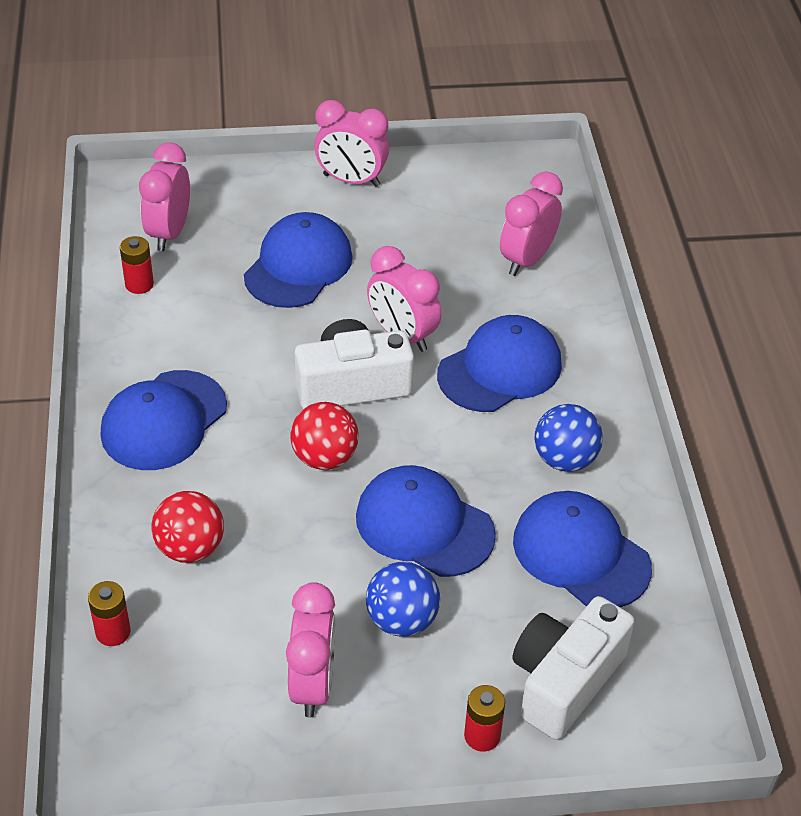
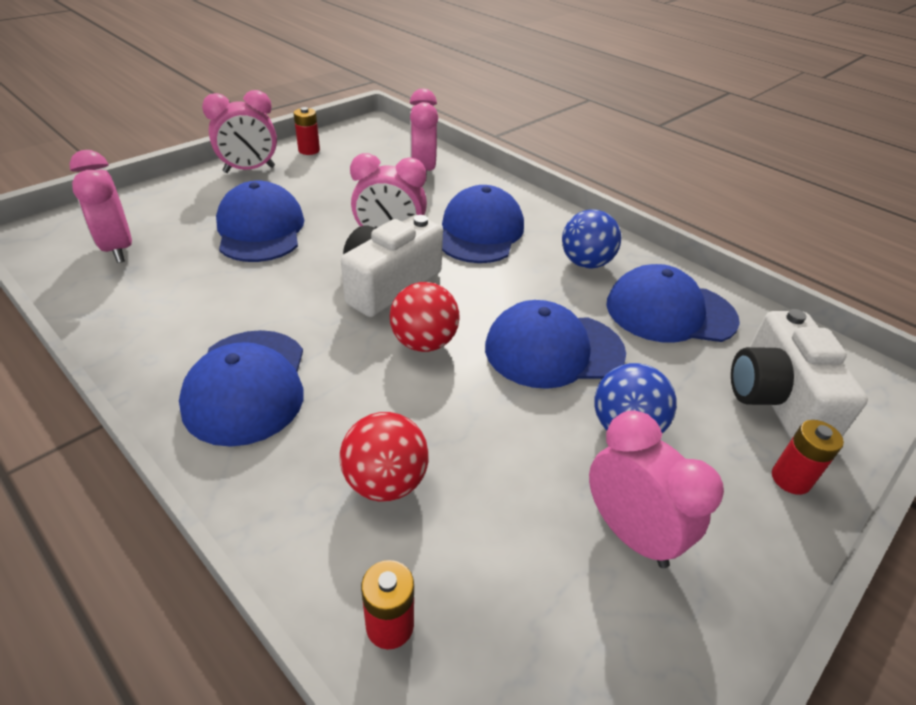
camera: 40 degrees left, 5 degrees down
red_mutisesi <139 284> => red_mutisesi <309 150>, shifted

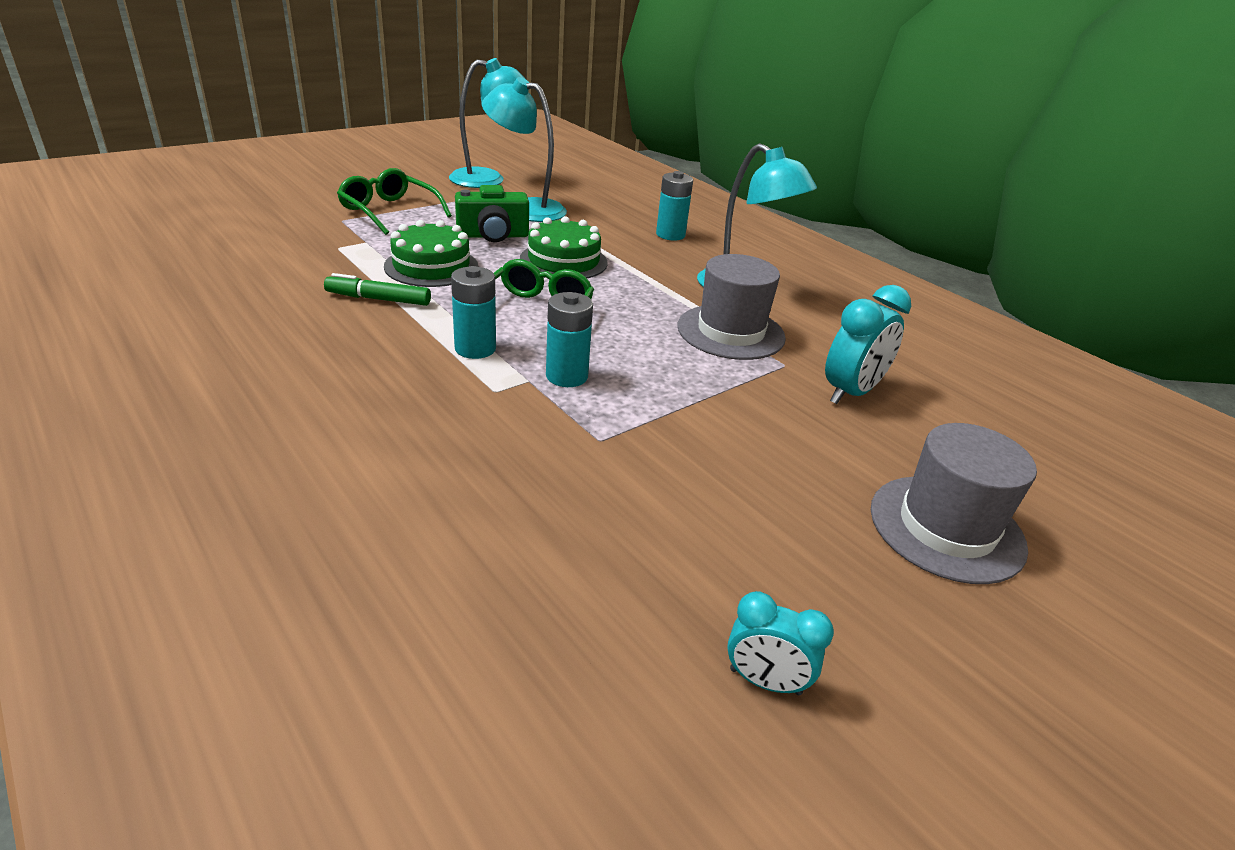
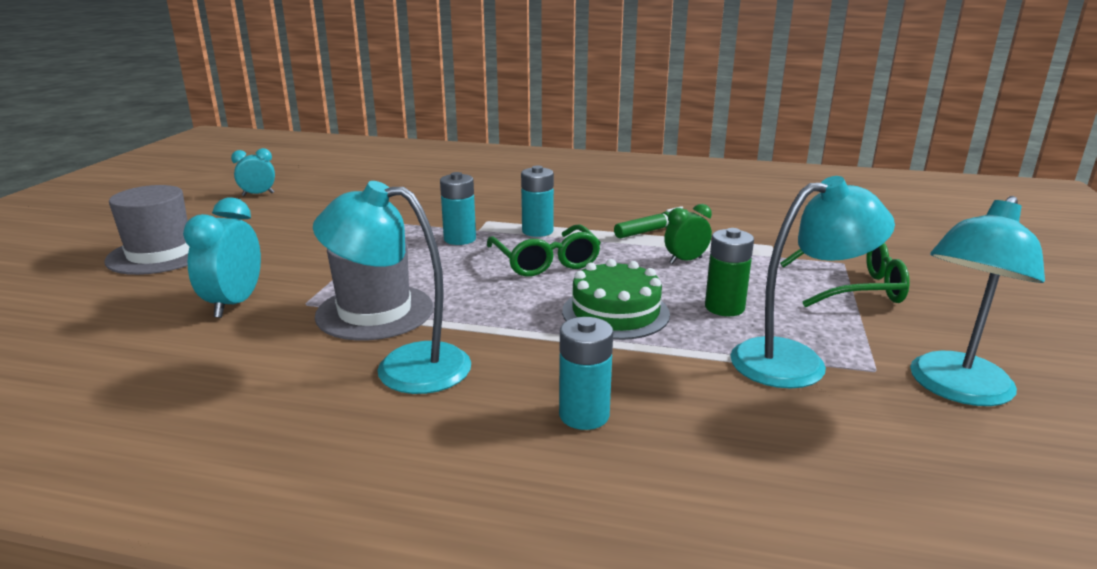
camera: 145 degrees right, 10 degrees down
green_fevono <431 266> => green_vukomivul <685 260>
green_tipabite <493 236> => green_mutisesi <724 307>

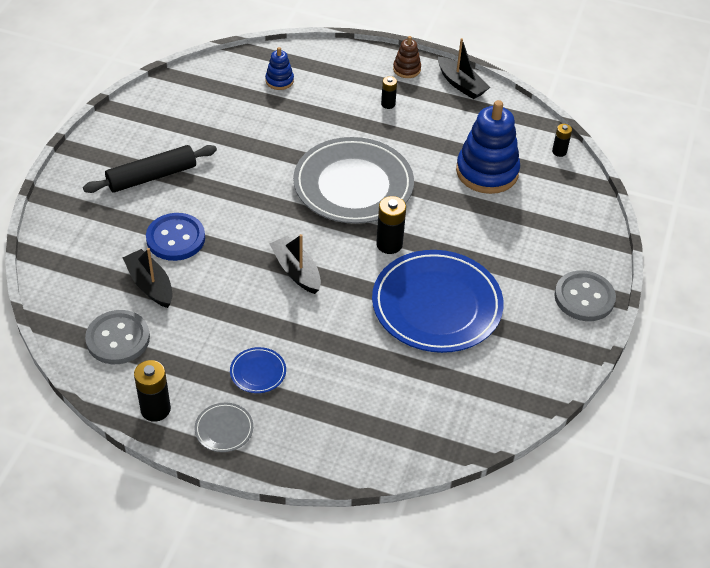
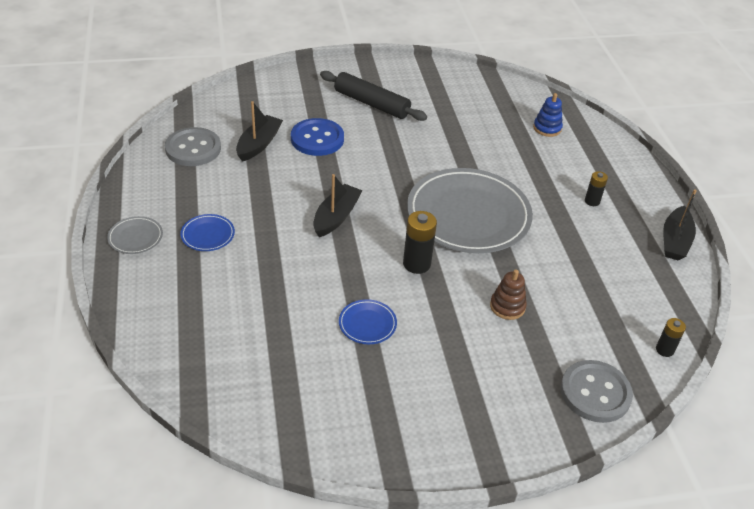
camera: 60 degrees right, 5 degrees down
black_mutisesi <155 409> => nothing
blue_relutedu <487 172> => nothing
brown_relutedu <406 69> => brown_relutedu <507 306>, shifted
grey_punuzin <584 297> => grey_punuzin <595 393>, shifted
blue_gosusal <436 305> => blue_gosusal <367 324>, x0.41

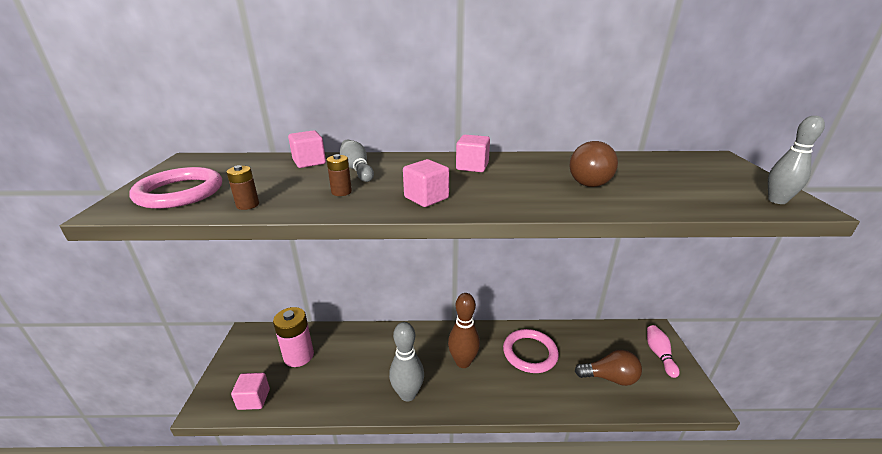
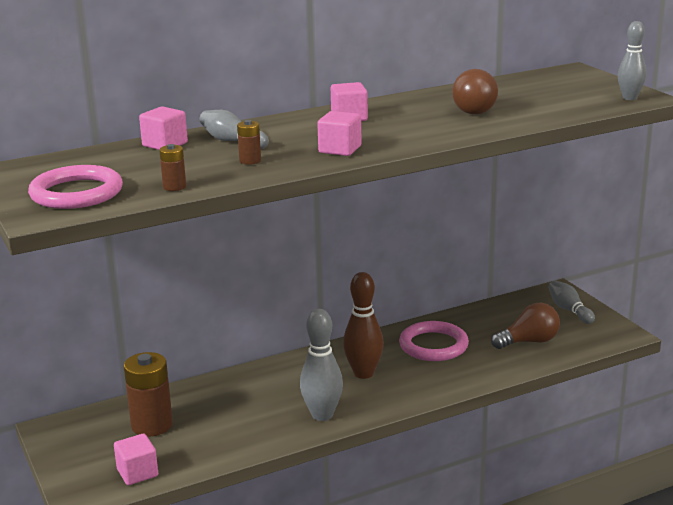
camera: 25 degrees left, 5 degrees down
pink_mutisesi <299 356> => brown_mutisesi <152 425>
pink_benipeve <659 355> => grey_benipeve <569 310>

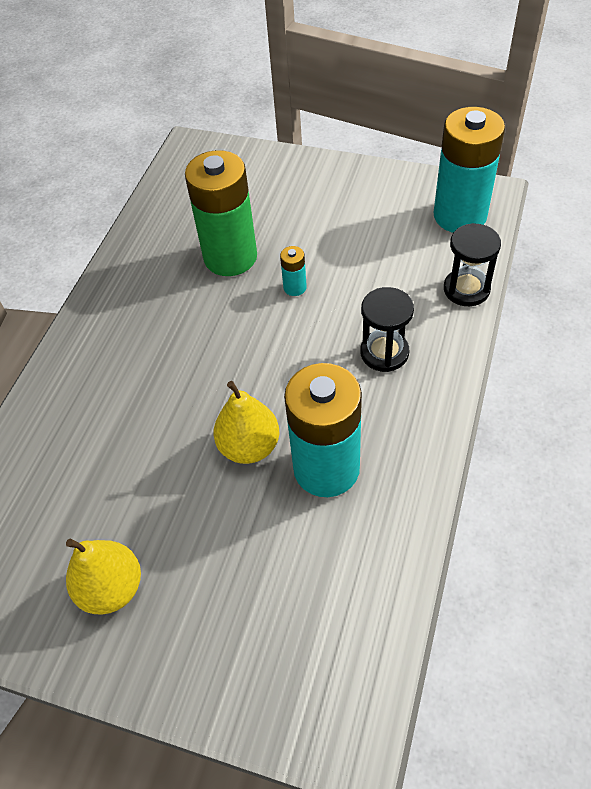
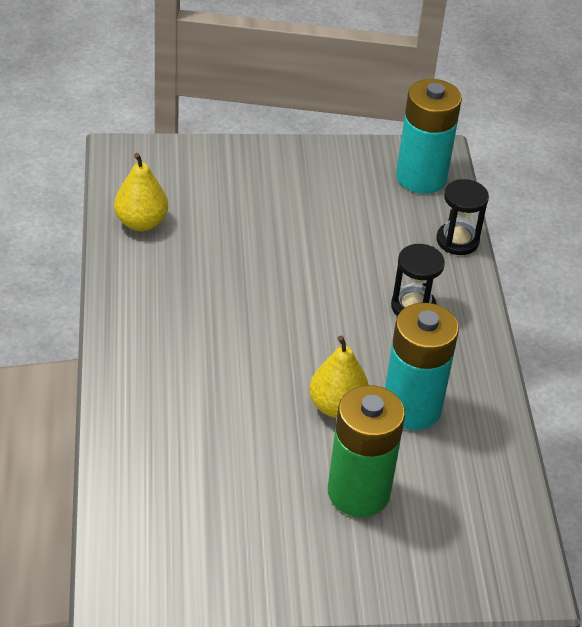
camera: 30 degrees left, 10 degrees down
turquoise_mutisesi <295 287> => nothing
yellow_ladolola <111 588> => yellow_ladolola <141 222>, shifted
green_mutisesi <230 257> => green_mutisesi <358 492>, shifted

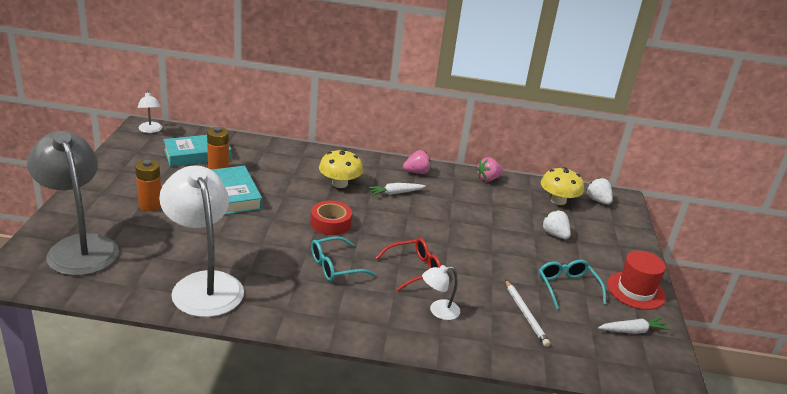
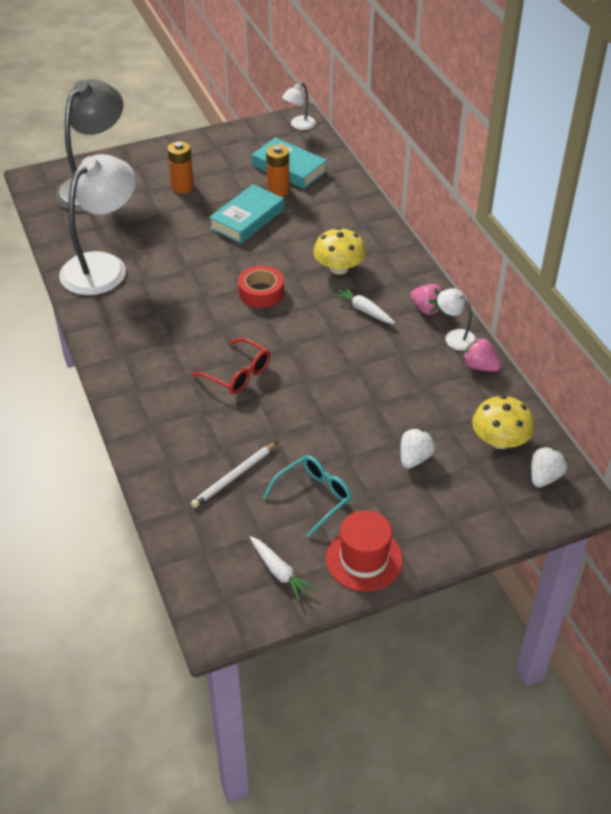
camera: 65 degrees right, 15 degrees up
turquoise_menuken <335 266> => nothing
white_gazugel <438 311> => white_gazugel <455 337>, shifted

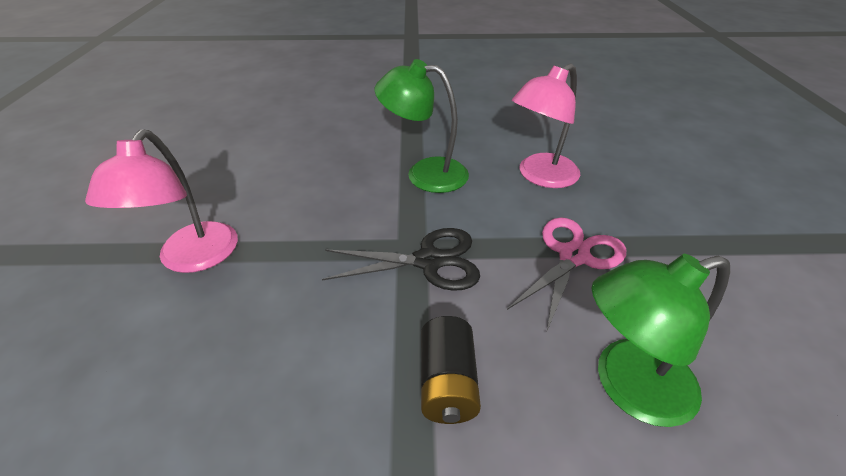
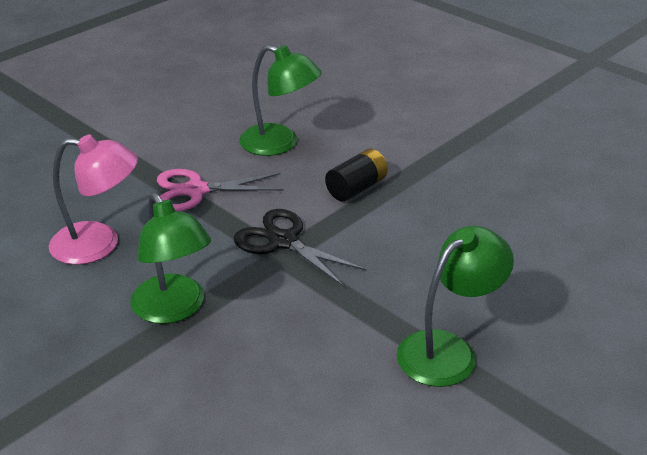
camera: 135 degrees left, 5 degrees down
pink_gazugel <192 259> => green_gazugel <448 350>

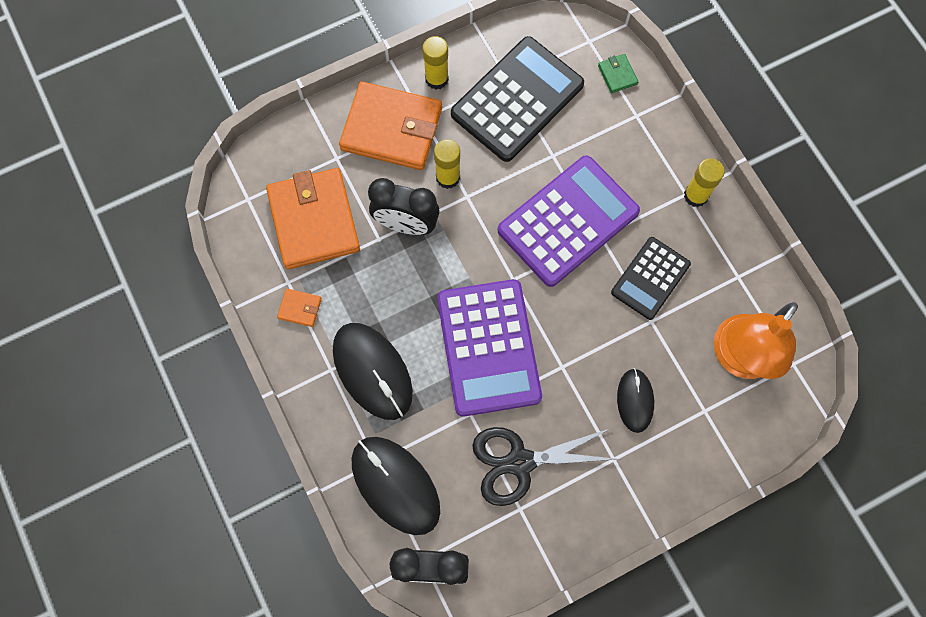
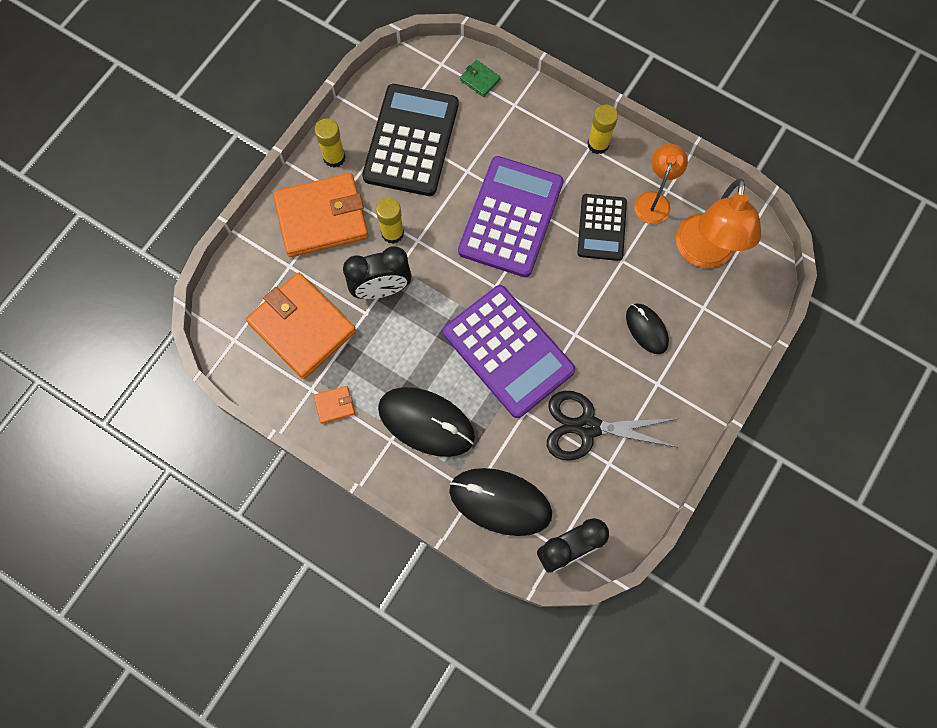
camera: 30 degrees left, 0 degrees up
nothing => orange_gazugel <654 200>
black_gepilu <520 462> => black_gepilu <587 427>, 45 degrees clockwise

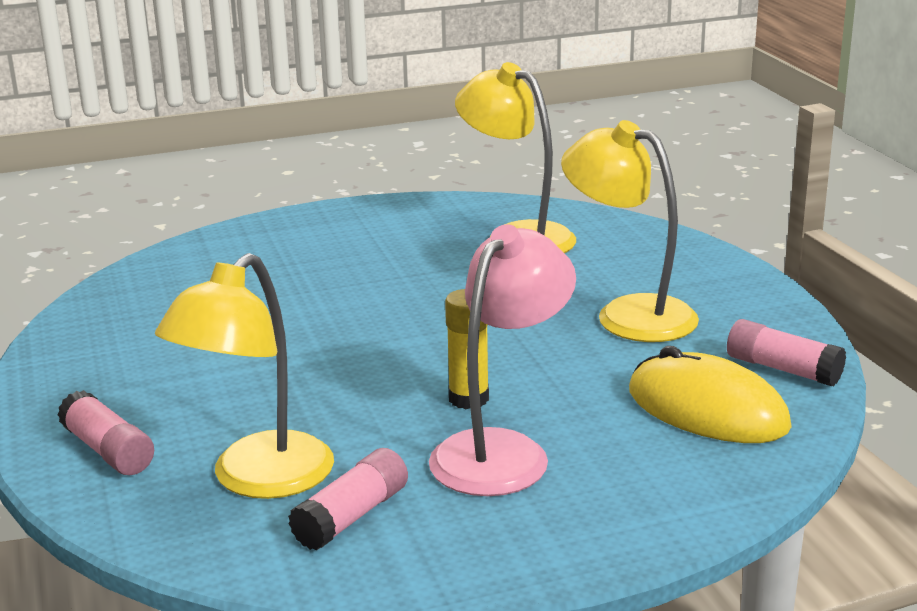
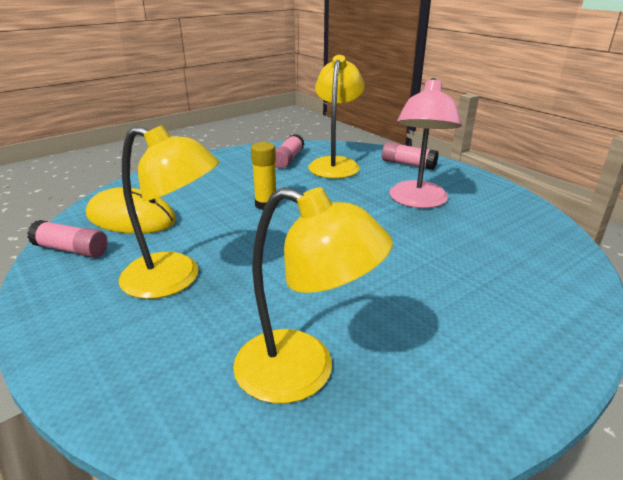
camera: 160 degrees right, 5 degrees up
pink_gazugel <502 451> => pink_gazugel <417 201>, shifted

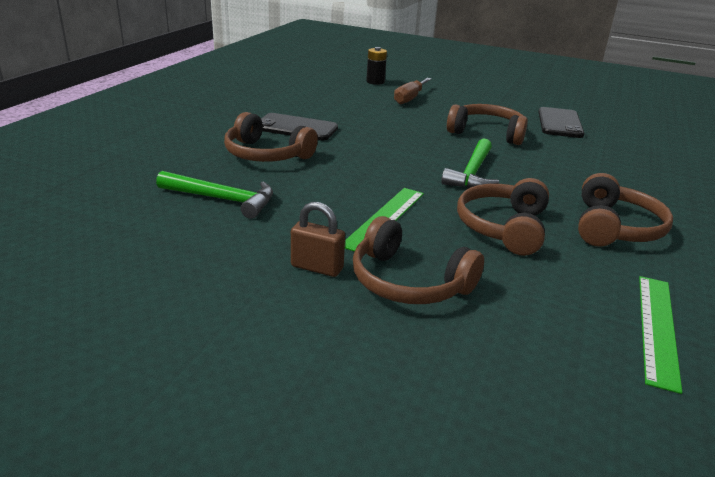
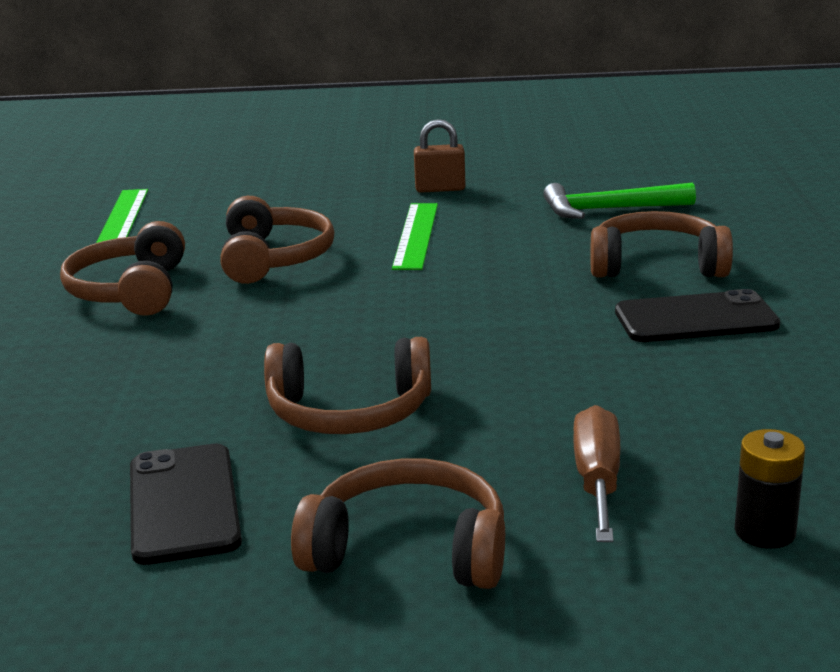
camera: 160 degrees right, 5 degrees down
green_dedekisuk <472 173> => nothing
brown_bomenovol <408 282> => brown_bomenovol <408 549>, shifted

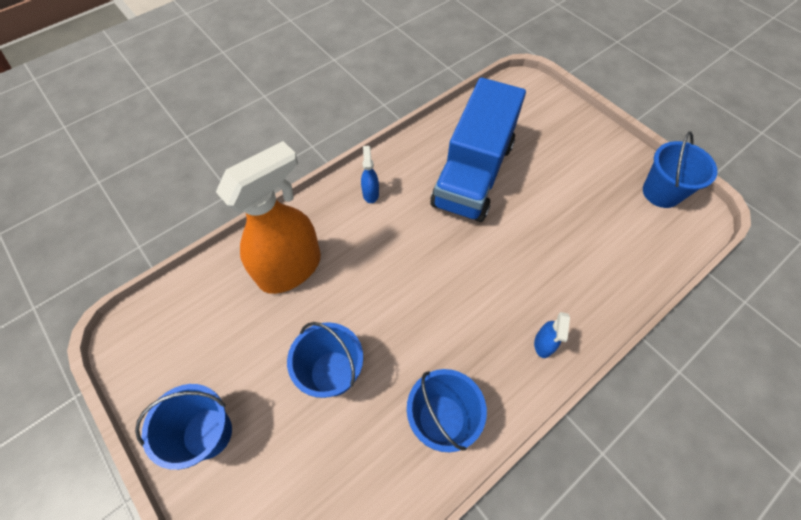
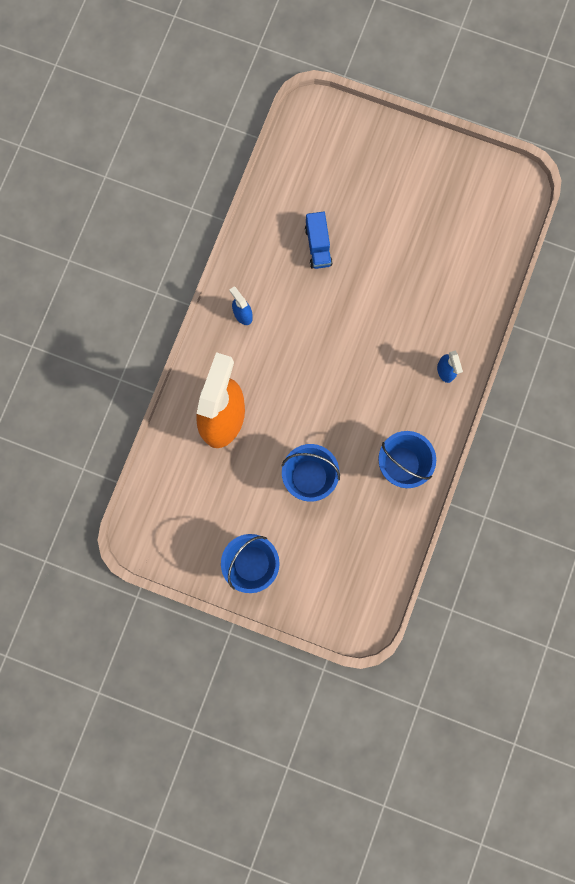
camera: 30 degrees left, 20 degrees up
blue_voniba <661 192> => nothing
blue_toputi <473 174> => blue_toputi <318 246>, x0.41

